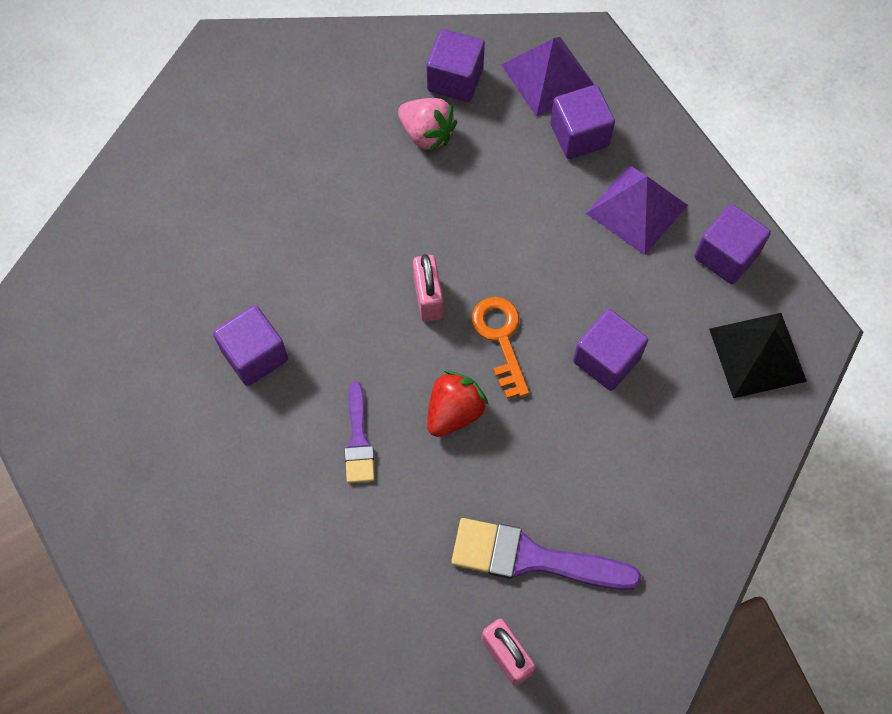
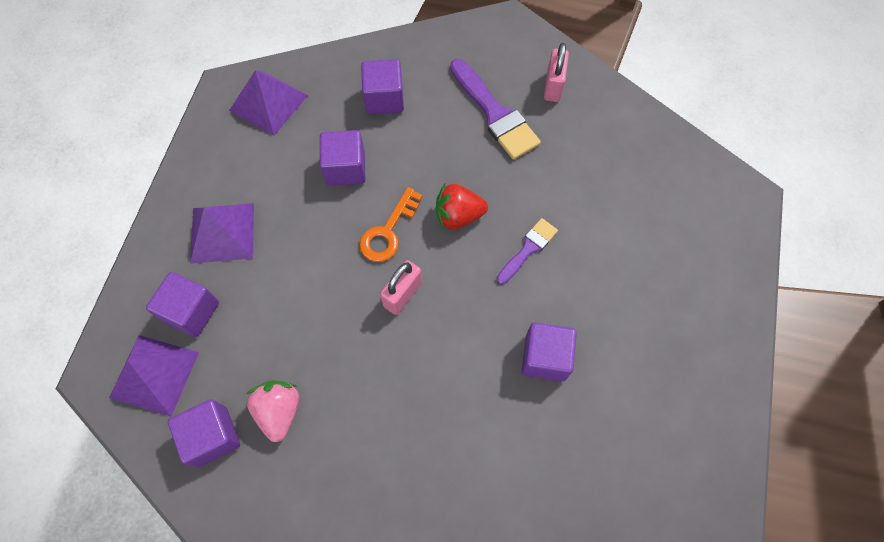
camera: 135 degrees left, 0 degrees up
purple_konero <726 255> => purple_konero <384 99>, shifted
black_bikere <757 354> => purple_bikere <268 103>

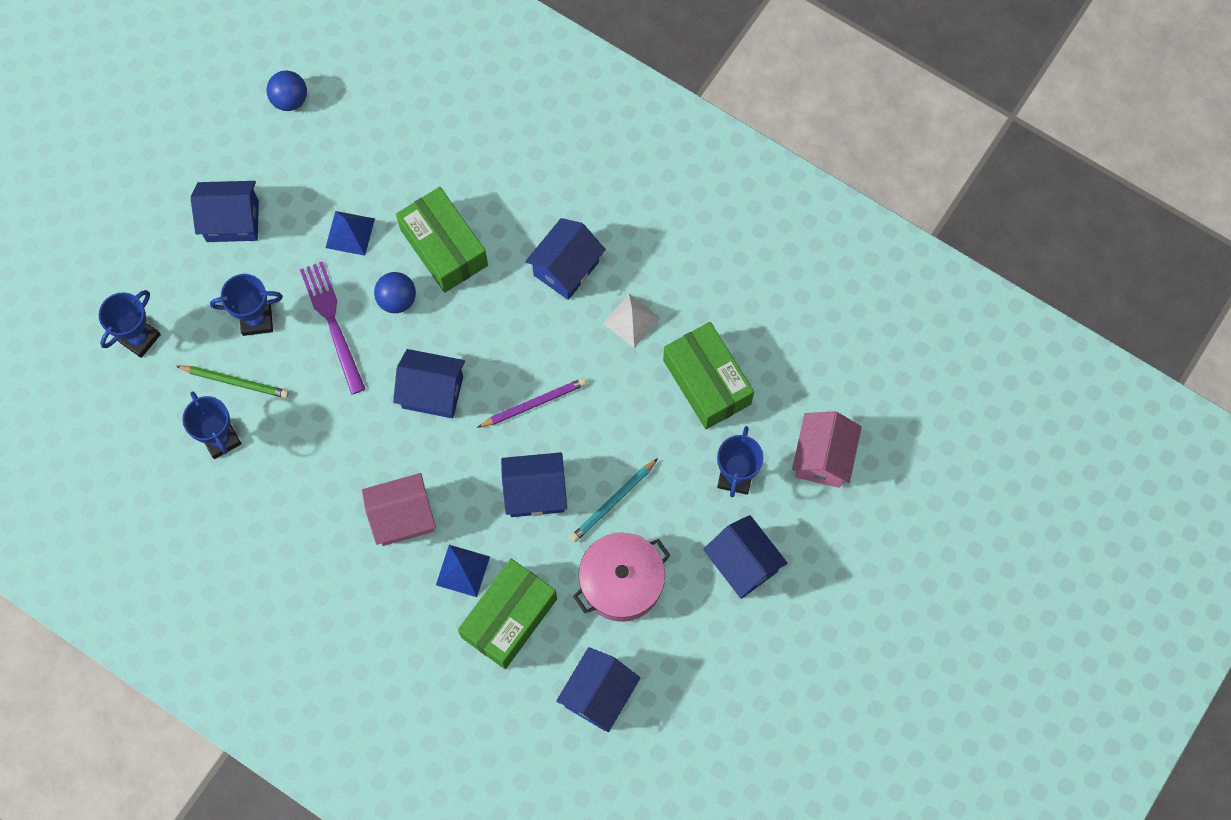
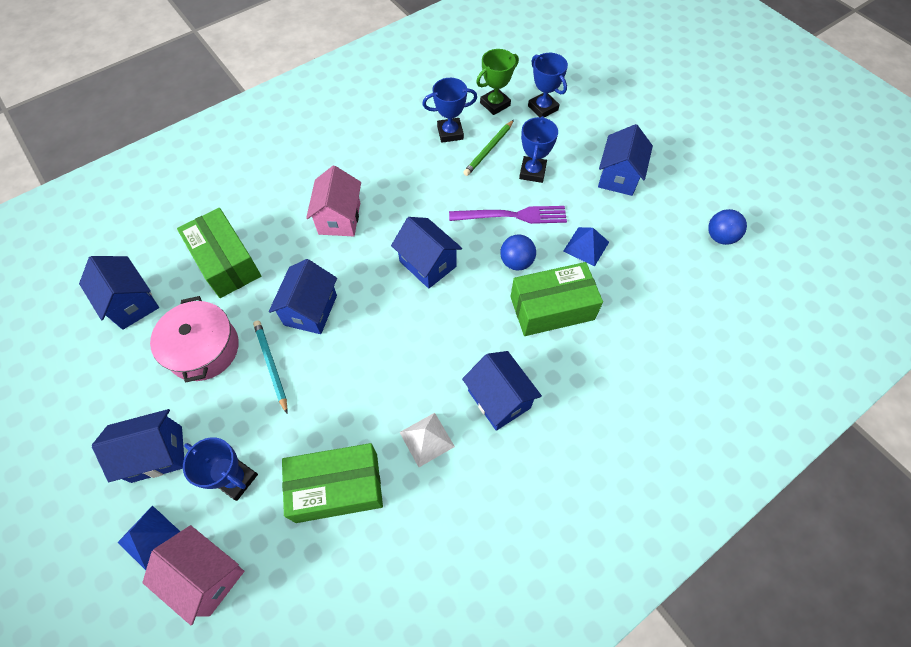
camera: 110 degrees right, 10 degrees down
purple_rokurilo <534 404> => nothing
nothing => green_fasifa <495 104>
blue_bikere <463 570> => blue_bikere <149 537>, shifted
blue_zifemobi <432 392> => blue_zifemobi <427 264>, 75 degrees counterclockwise

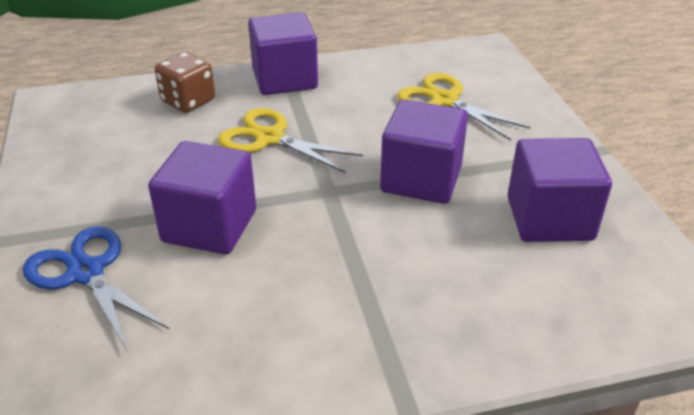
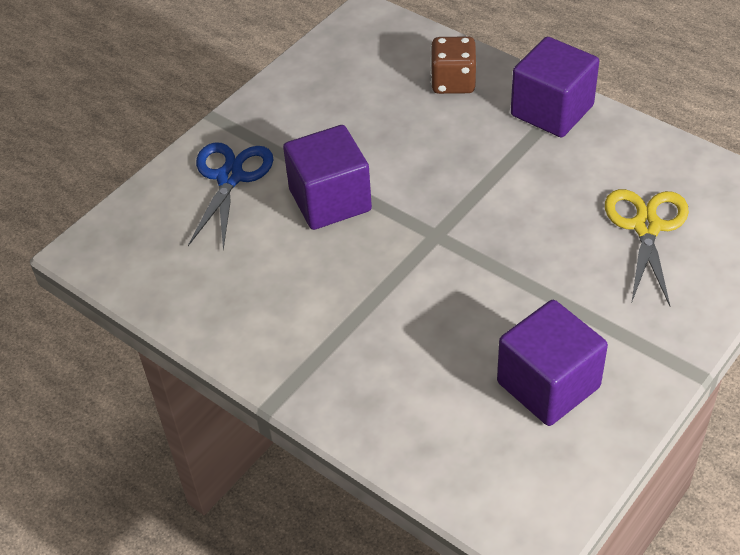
camera: 55 degrees right, 10 degrees up
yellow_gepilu <270 138> => nothing
purple_konero <421 179> => nothing

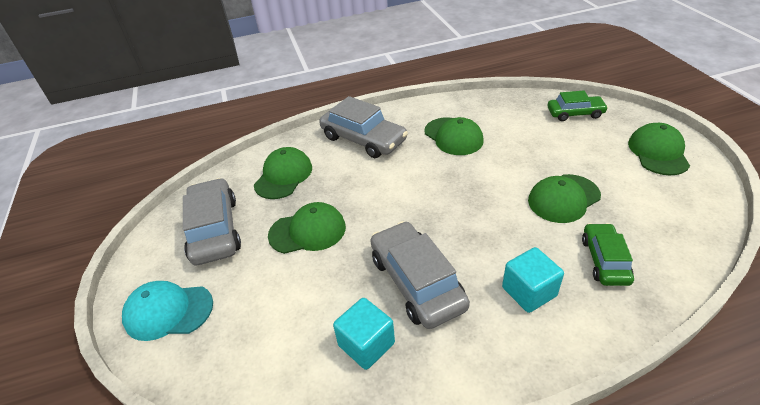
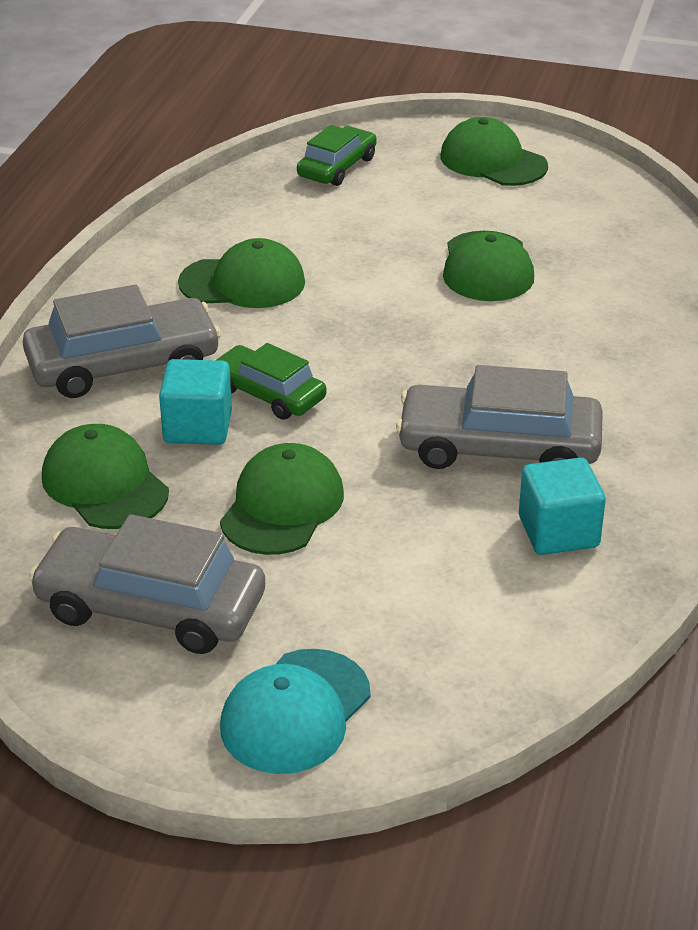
camera: 60 degrees left, 5 degrees down
turquoise_konero <529 292> => turquoise_konero <198 427>, shifted
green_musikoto <604 260> => green_musikoto <268 394>, shifted

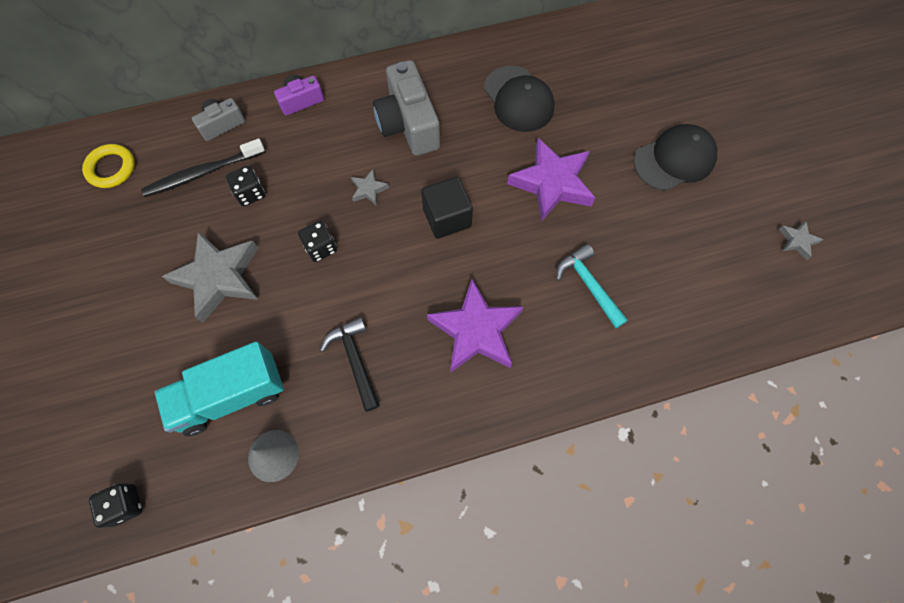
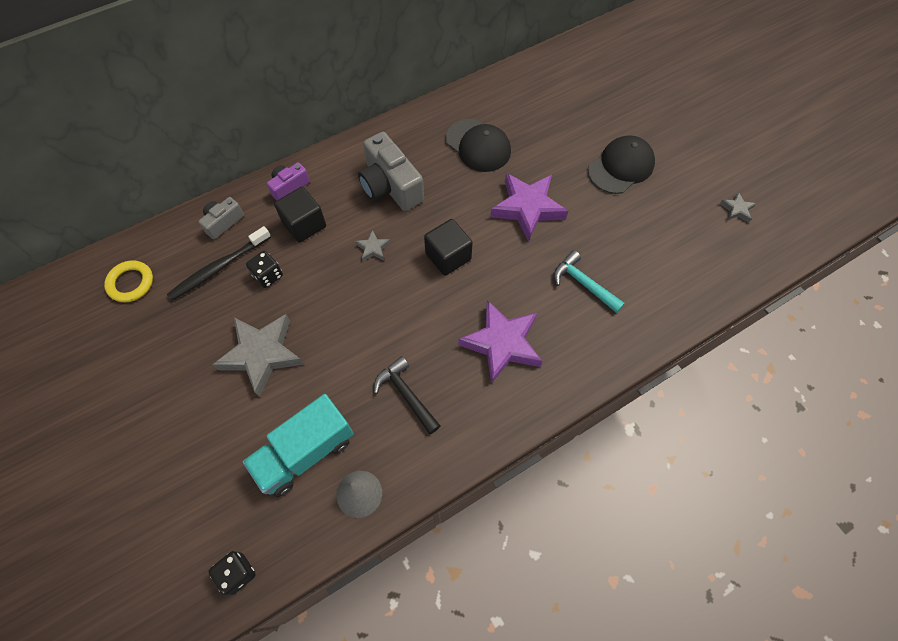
camera: 15 degrees left, 5 degrees down
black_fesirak <321 248> => nothing
nothing => black_konero <304 224>

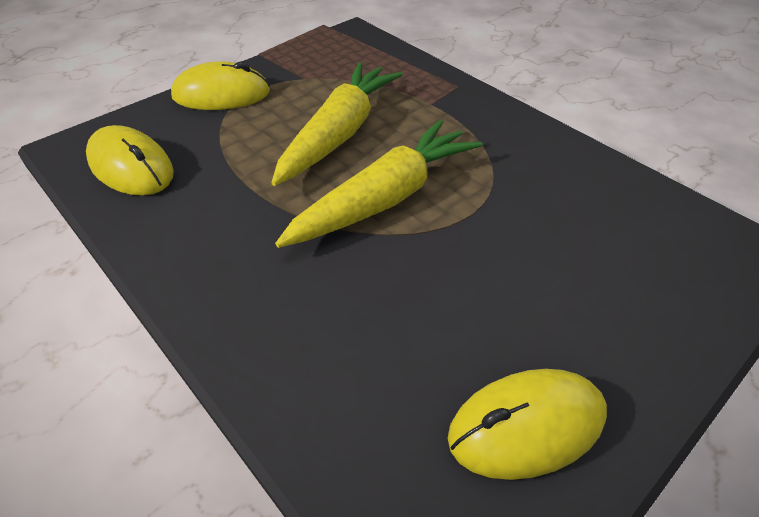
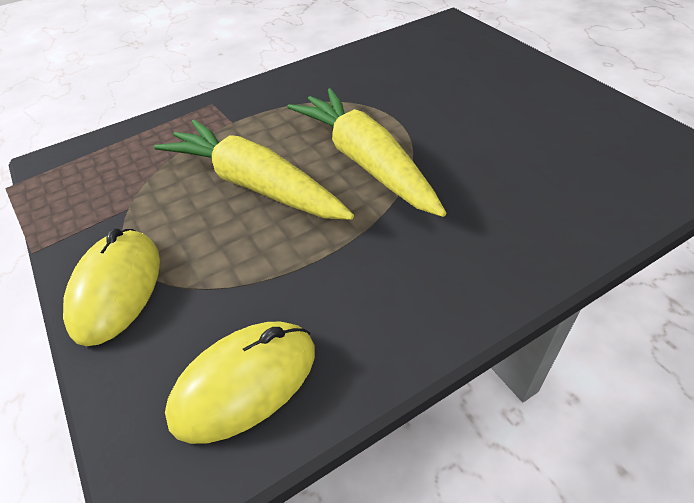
camera: 75 degrees left, 0 degrees up
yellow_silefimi <526 426> => nothing

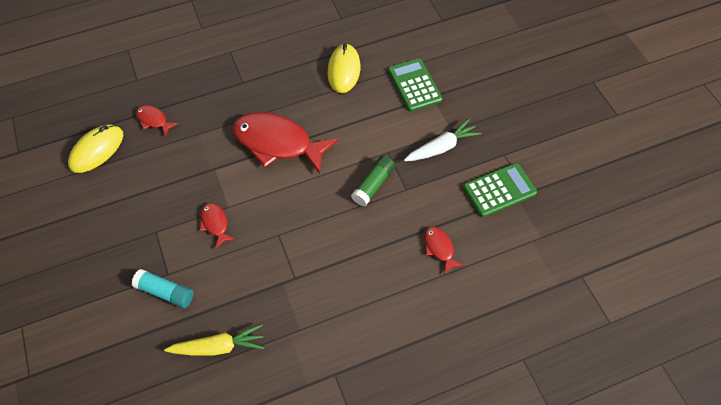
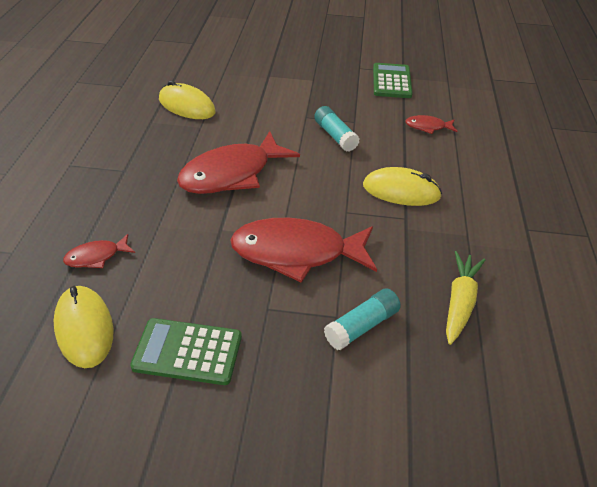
camera: 65 degrees left, 15 degrees down
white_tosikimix <442 147> => nothing
nothing => yellow_silefimi <401 191>
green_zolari <414 85> => green_zolari <188 352>, shifted
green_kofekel <373 185> => turquoise_kofekel <335 136>
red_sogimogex <215 224> => red_sogimogex <297 252>, x2.19

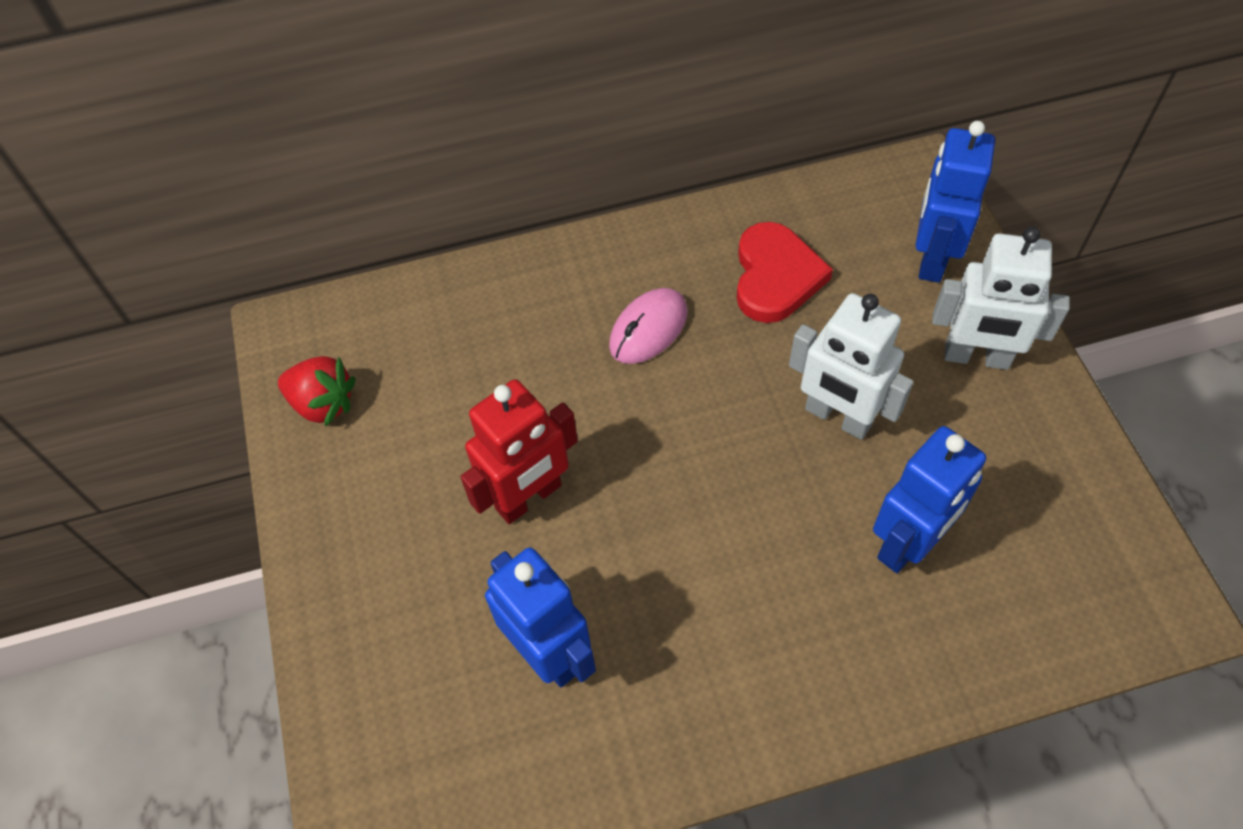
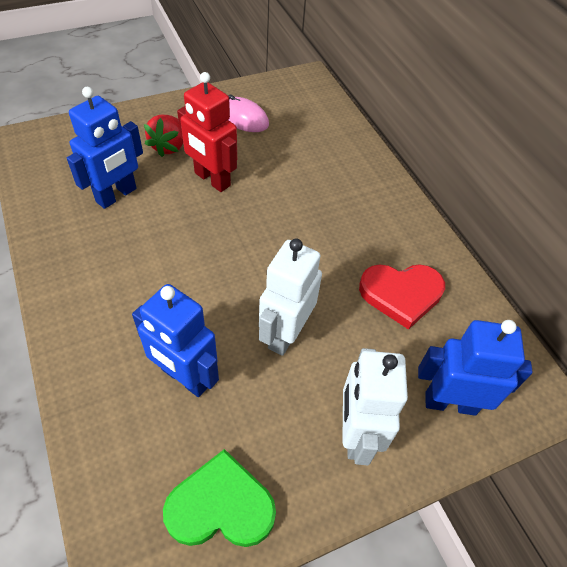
camera: 75 degrees right, 5 degrees down
nothing => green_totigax <221 506>
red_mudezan <323 403> => red_mudezan <168 146>, shifted
pink_silefimi <648 329> => pink_silefimi <243 118>, shifted

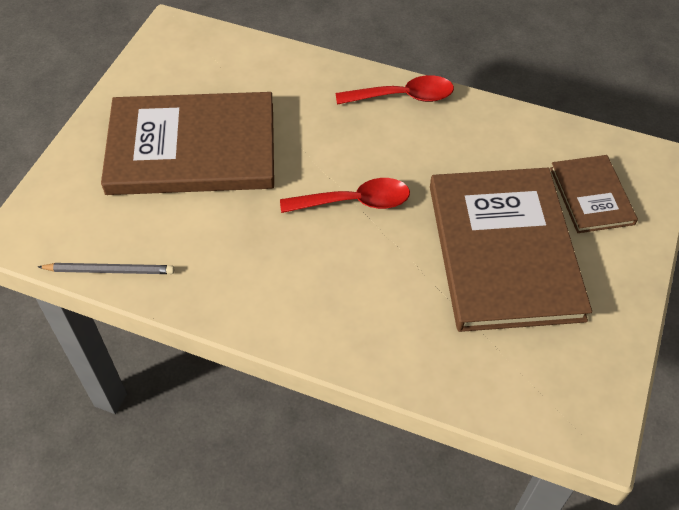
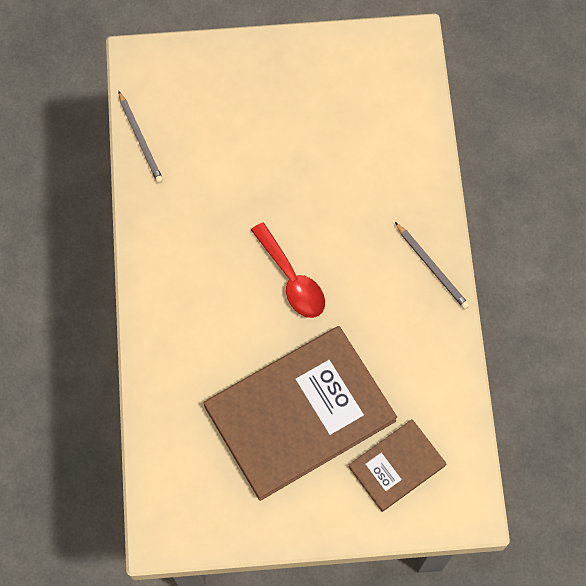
camera: 65 degrees right, 15 degrees up
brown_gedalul <192 148> => nothing
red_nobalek <403 96> => grey_rokurilo <432 267>

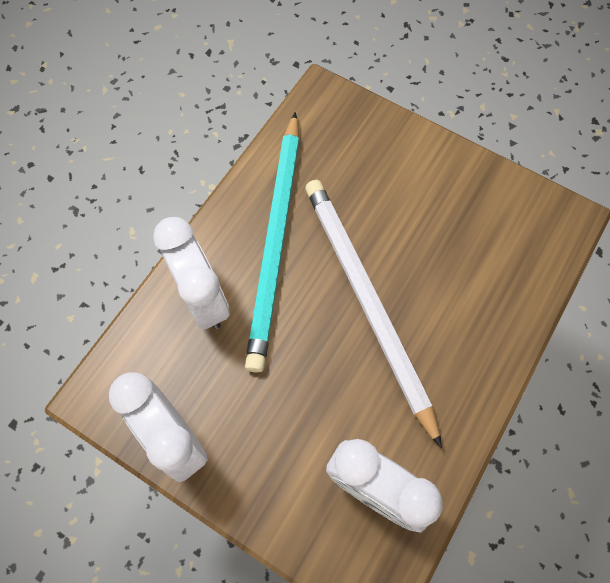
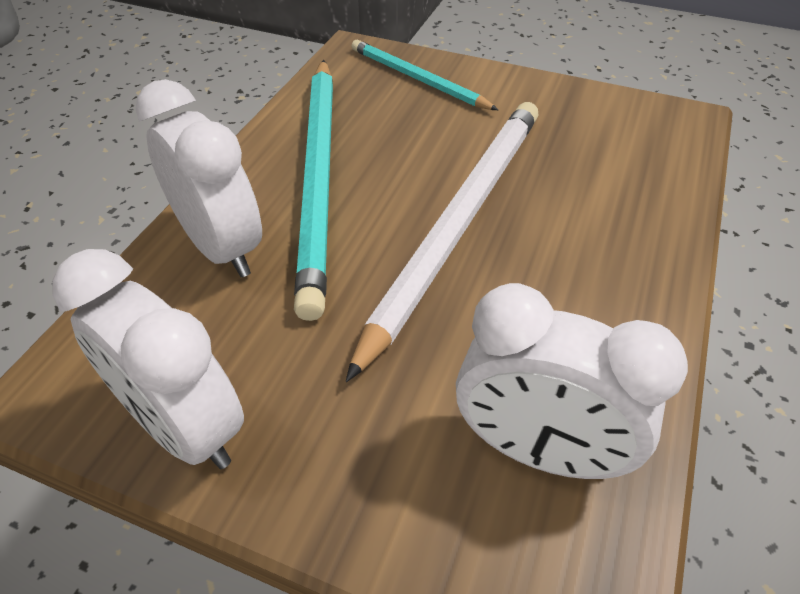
camera: 10 degrees left, 20 degrees down
nothing => turquoise_rokurilo <417 79>
white_rokurilo <366 301> => white_rokurilo <458 222>, 60 degrees clockwise

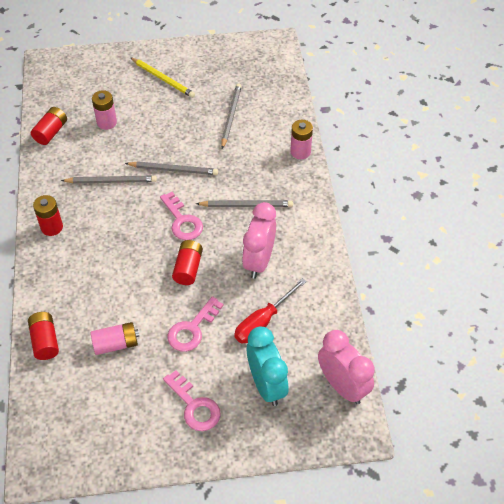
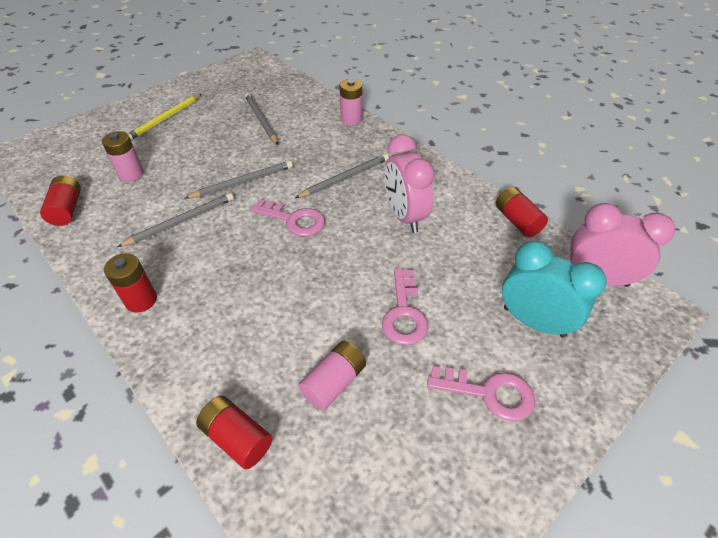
camera: 35 degrees left, 5 degrees down
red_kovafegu <263 321> => nothing
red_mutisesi <188 268> => red_mutisesi <517 221>, shifted
yellow_rokurilo <163 79> => yellow_rokurilo <165 119>, 120 degrees clockwise

